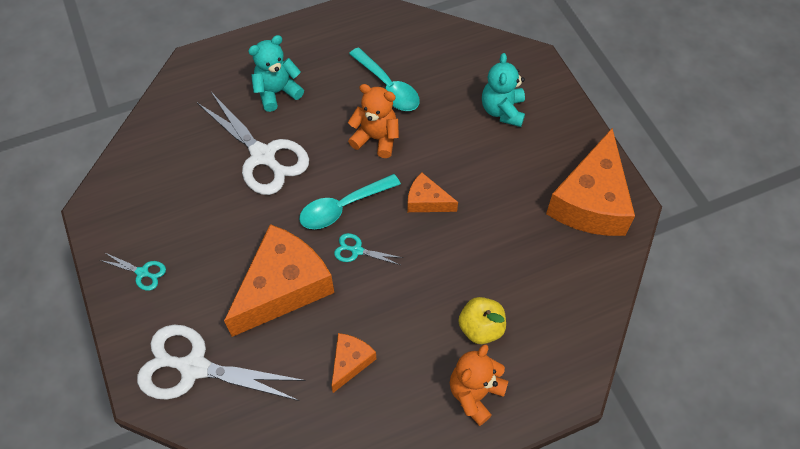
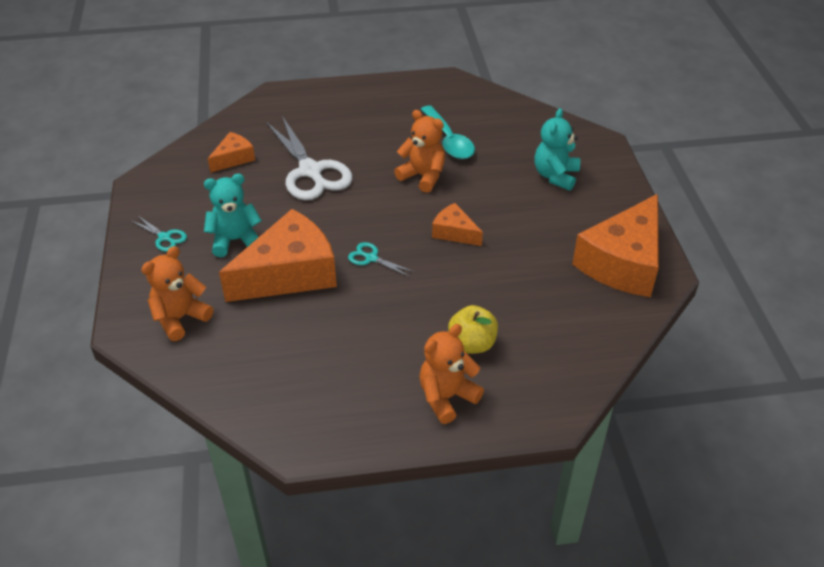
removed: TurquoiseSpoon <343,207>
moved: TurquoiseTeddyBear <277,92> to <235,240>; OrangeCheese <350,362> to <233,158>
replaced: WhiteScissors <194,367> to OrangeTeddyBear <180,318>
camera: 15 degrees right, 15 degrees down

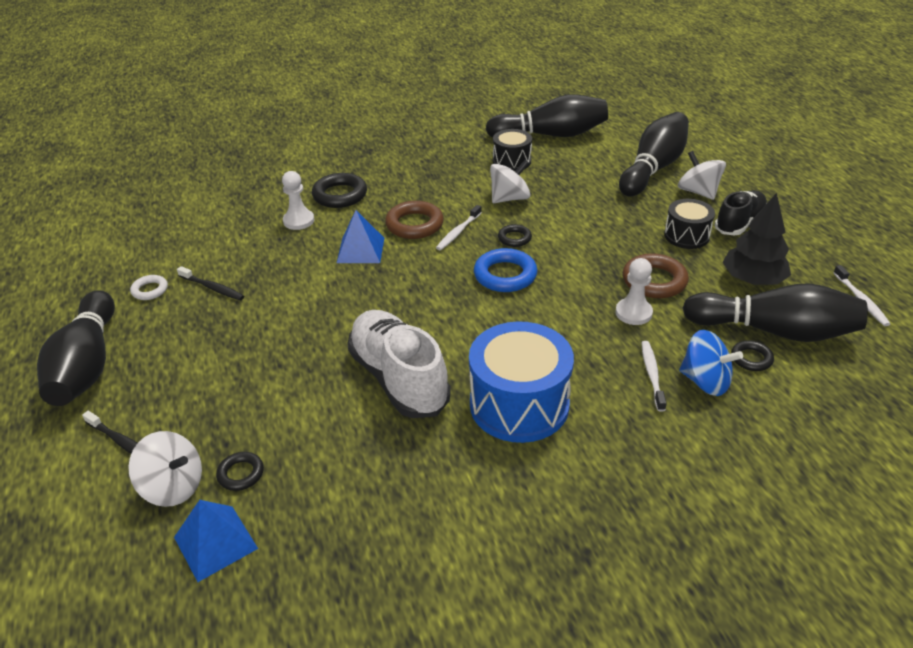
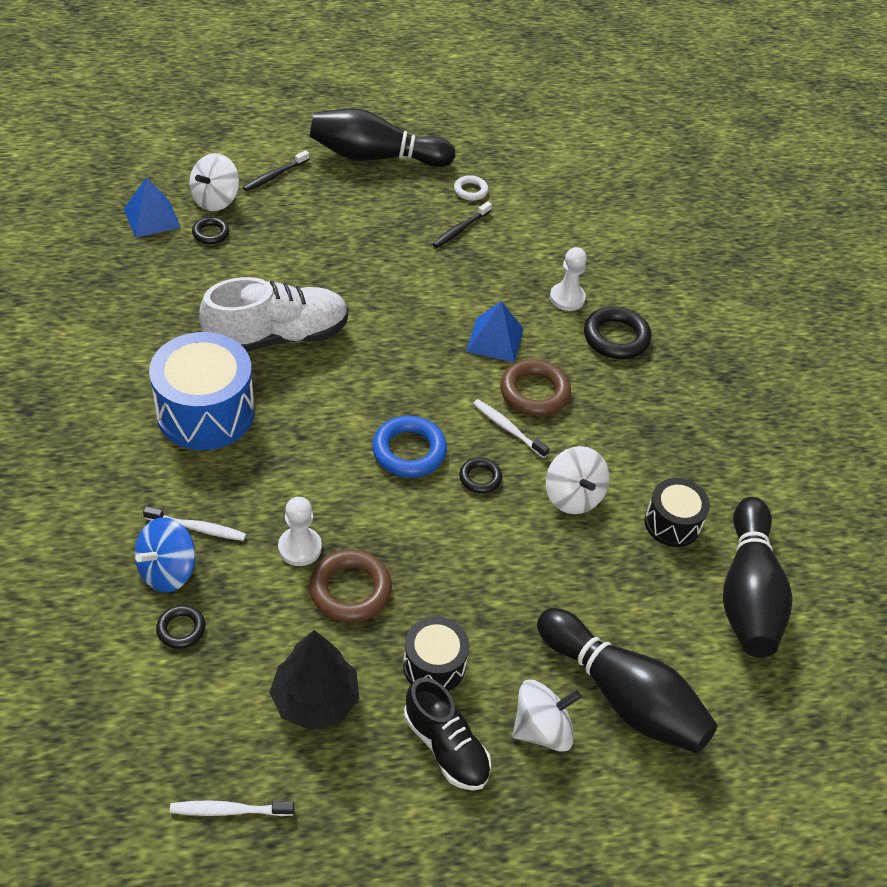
removed: BlackBowlingPin <774,331>
camera: 95 degrees right, 10 degrees up

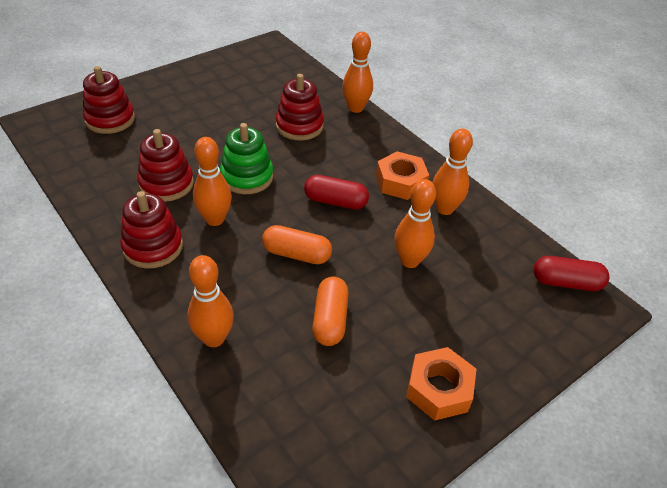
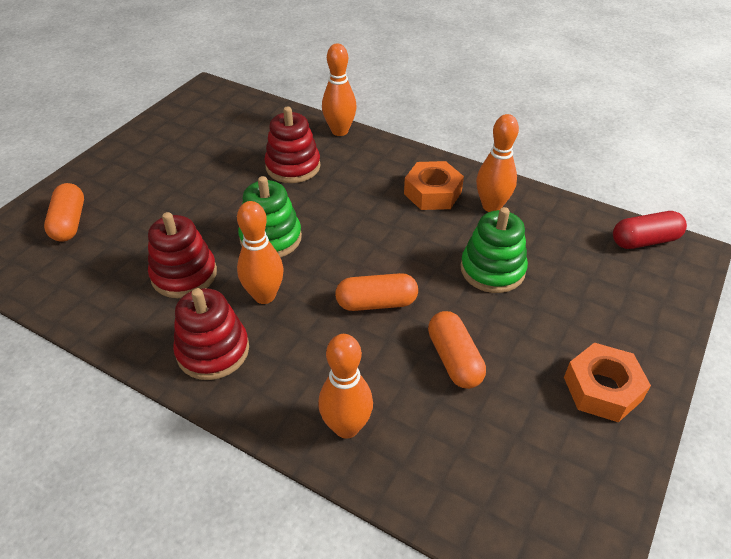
removed: RedCapsule <335,201>
replaced: RedStackingToy <110,119> to OrangeCapsule <69,223>; OrangeBowlingPin <410,261> to GreenStackingToy <492,270>
camera: 20 degrees left, 0 degrees up

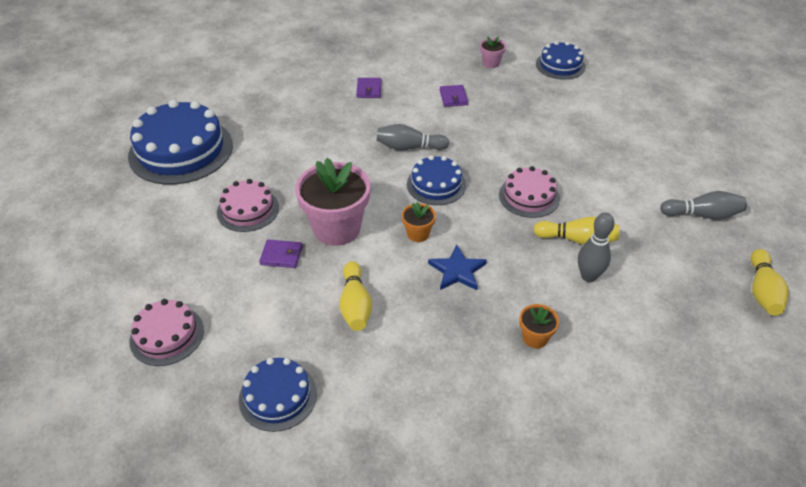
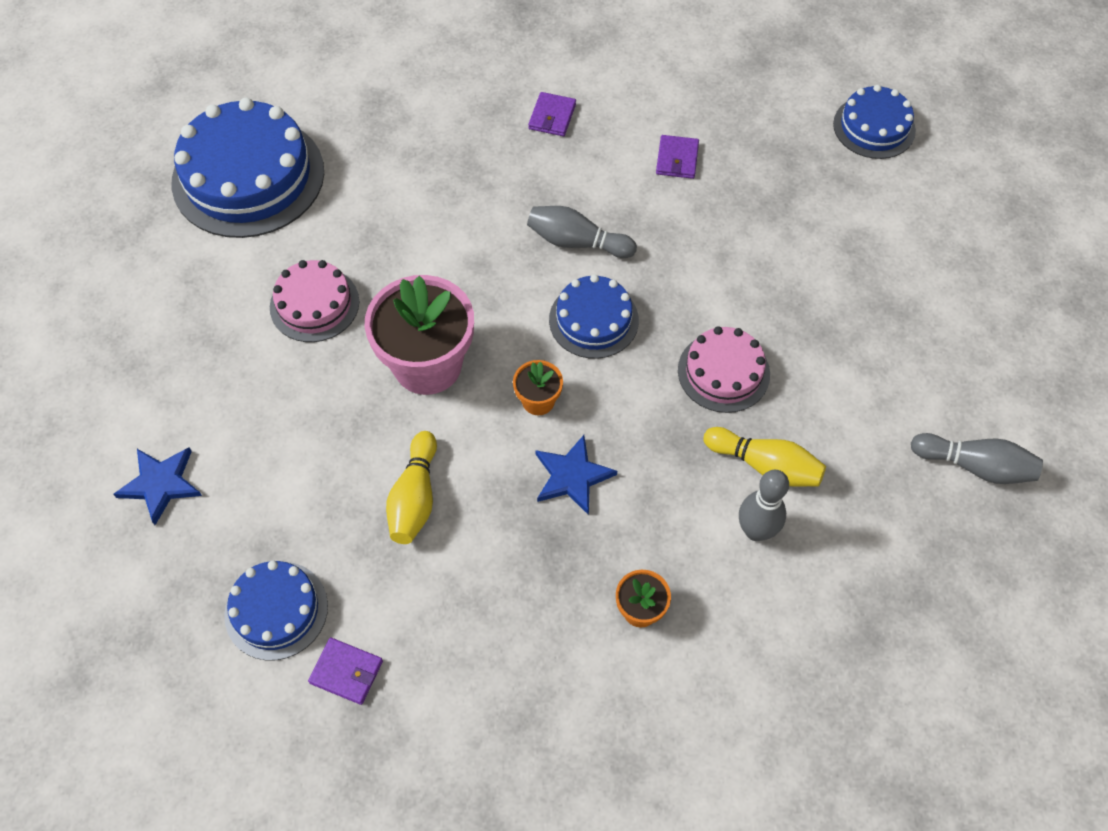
removed: PinkFlowerPot <491,63>; YellowBowlingPin <762,291>
moved: PurpleWallet <281,255> to <346,672>
replaced: PinkCake <167,335> to BlueStar <161,484>
camera: 15 degrees right, 15 degrees up

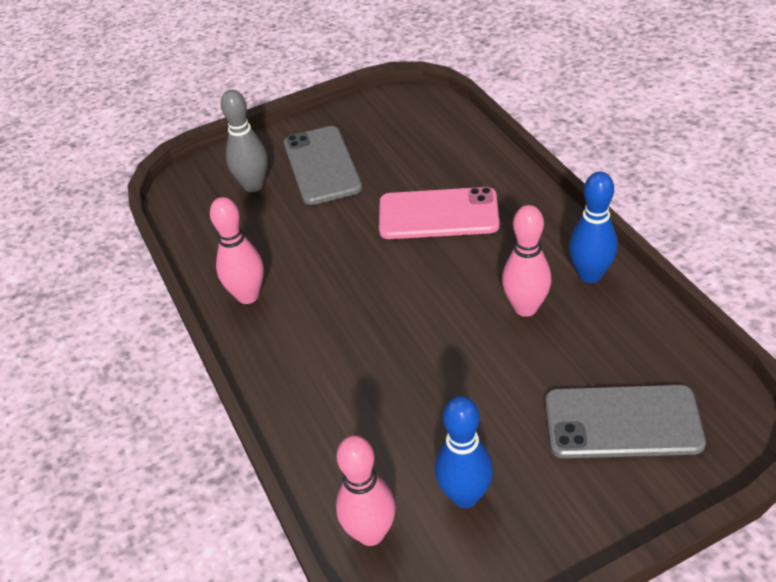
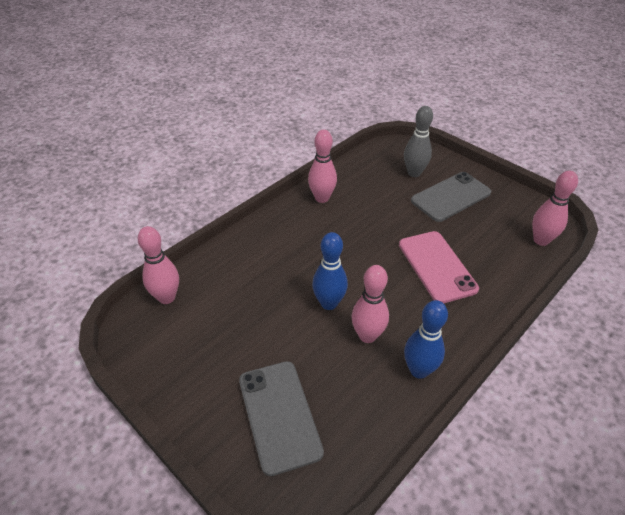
added: PinkBowlingPin <541,240>
moved: BlueBowlingPin <465,496> to <329,303>
camera: 65 degrees right, 0 degrees up

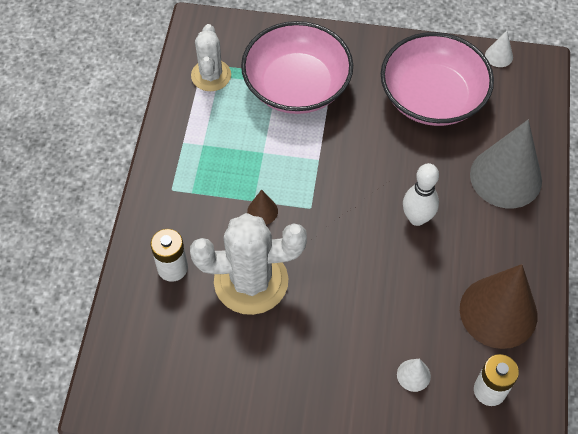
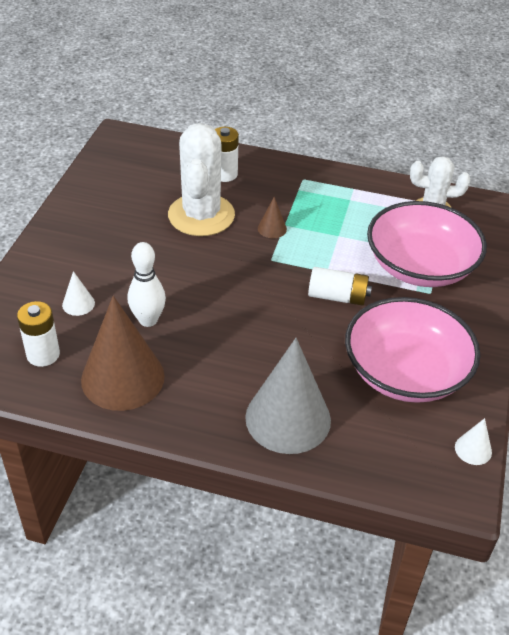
added: WhiteBattery <337,296>
moved: WhiteBowlingPin <417,218> to <148,320>
camera: 95 degrees right, 15 degrees down

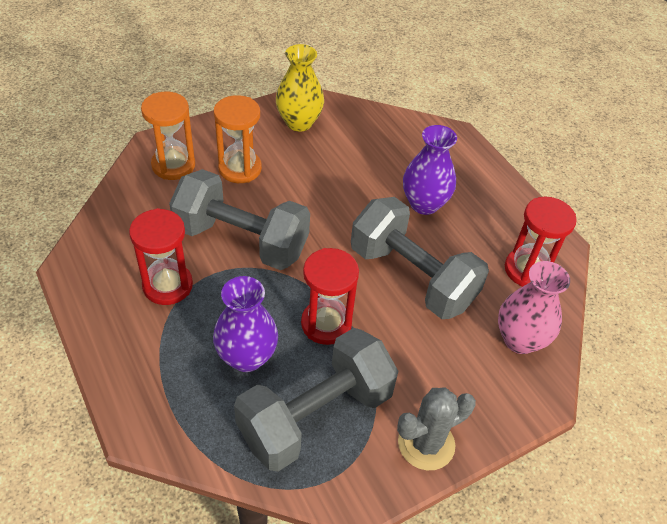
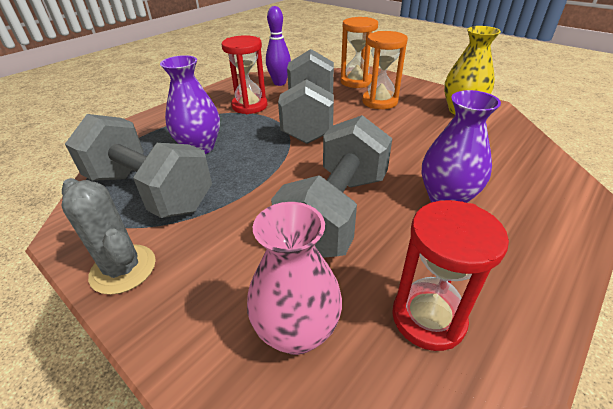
removed: RedHourglass <326,324>
added: PurpleBowlingPin <279,83>
camera: 75 degrees right, 10 degrees down

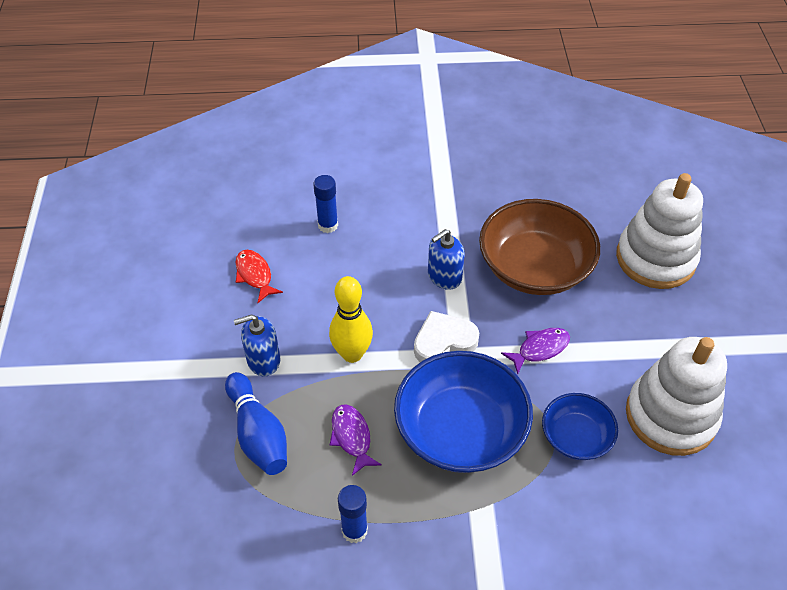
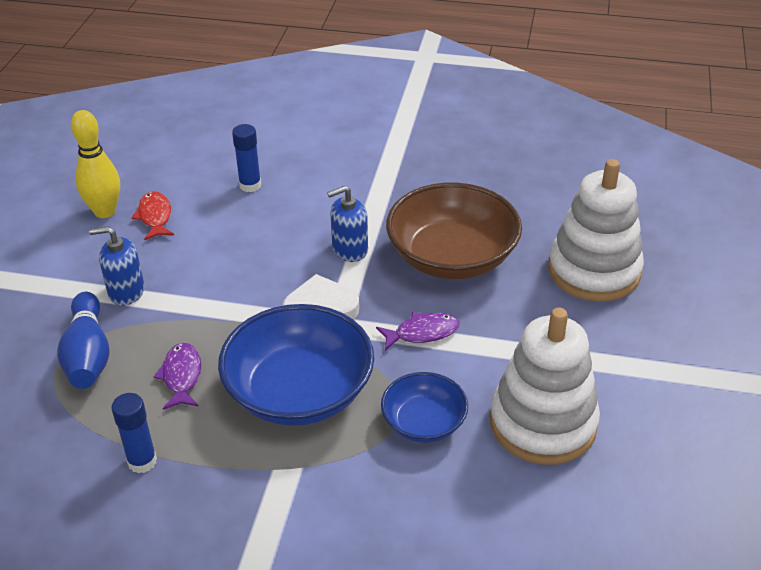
moved: YellowBowlingPin <352,354> to <105,211>
camera: 15 degrees right, 10 degrees down

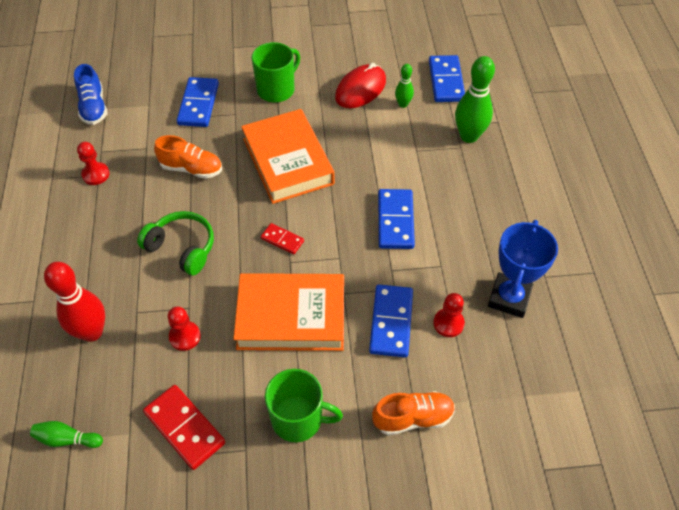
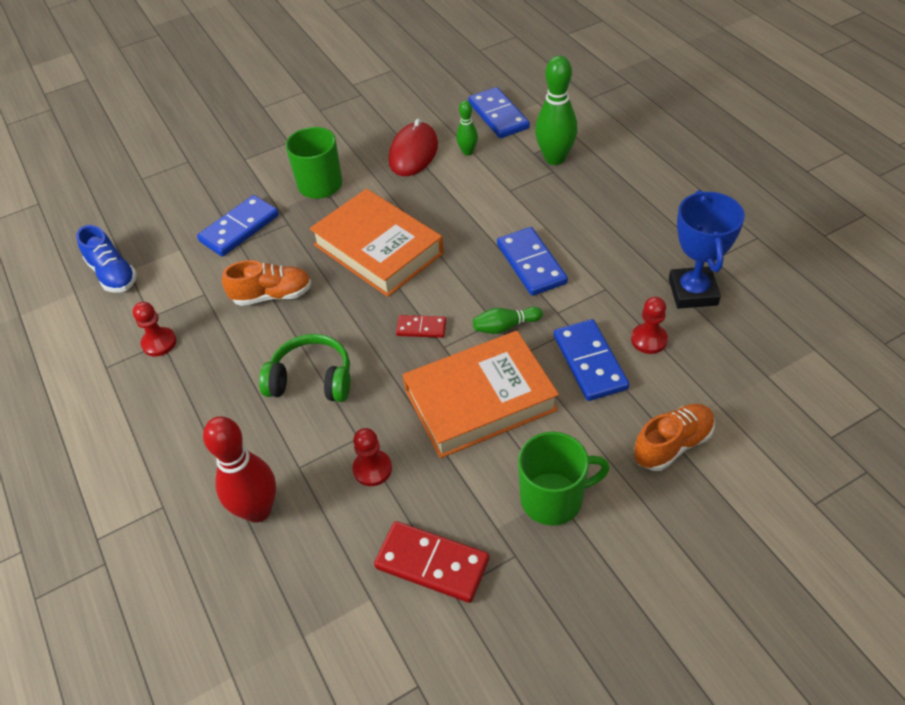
moved: GreenBowlingPin <67,439> to <505,326>
turned: BlueDomino <198,104> = <239,228> 60 degrees clockwise
camera: 20 degrees left, 5 degrees down

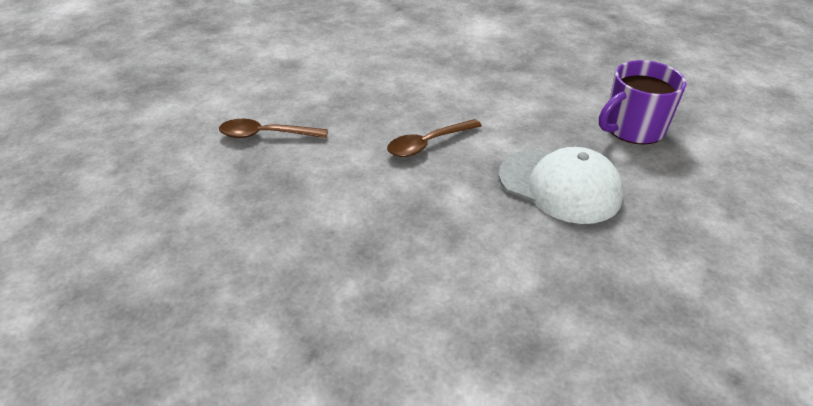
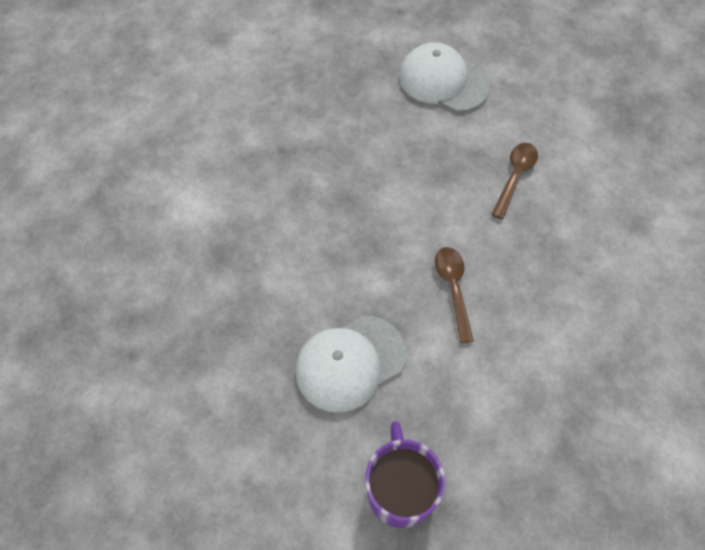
added: WhiteCap <443,81>
camera: 115 degrees right, 20 degrees up

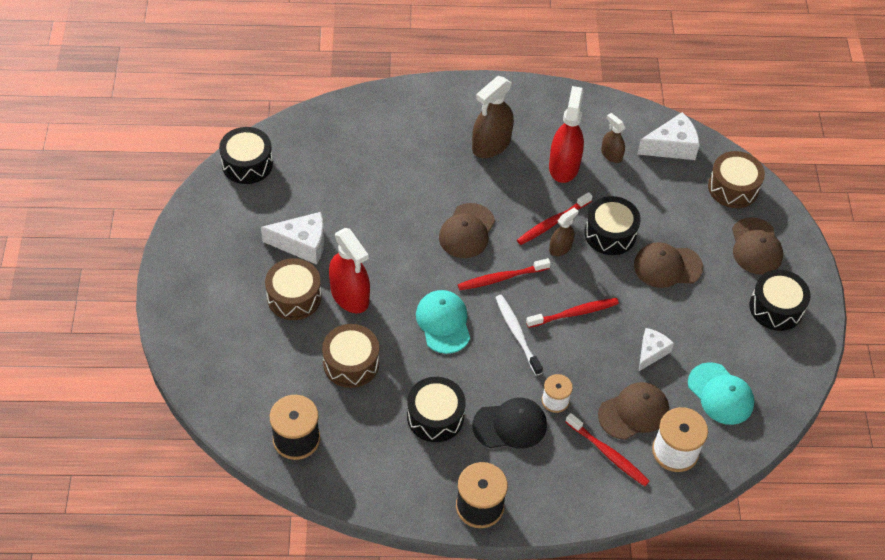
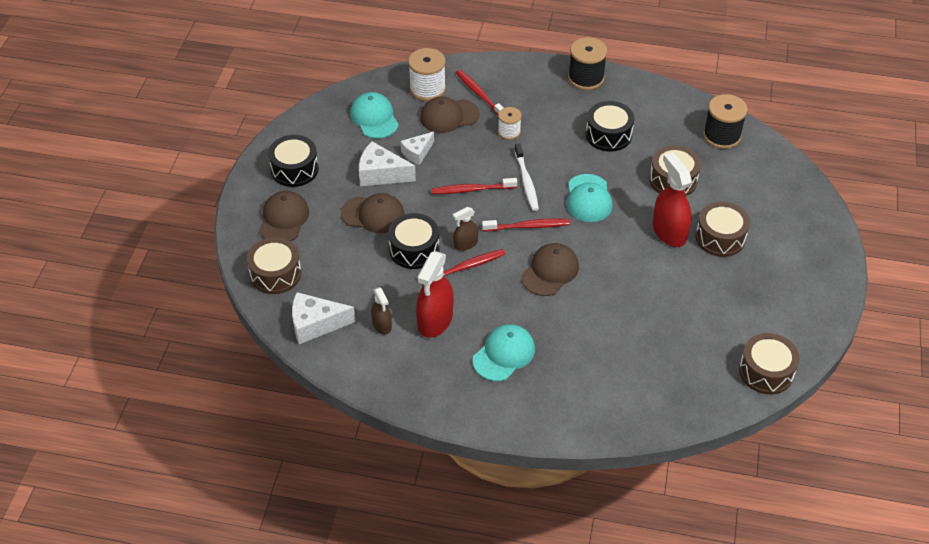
removed: BlackCap <510,425>
moved: WhiteCheese <302,244> to <381,174>
replaced: BrownSprayBottle <491,145> to TurquoiseCap <504,354>
recoloured: BlackDrum <247,164> to BrownDrum <766,372>
camera: 165 degrees left, 5 degrees down

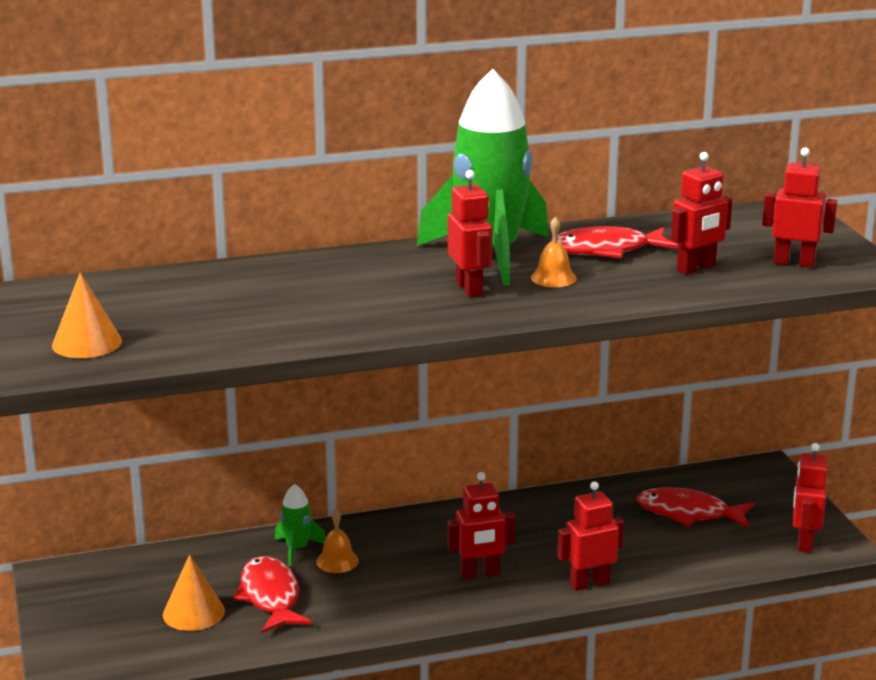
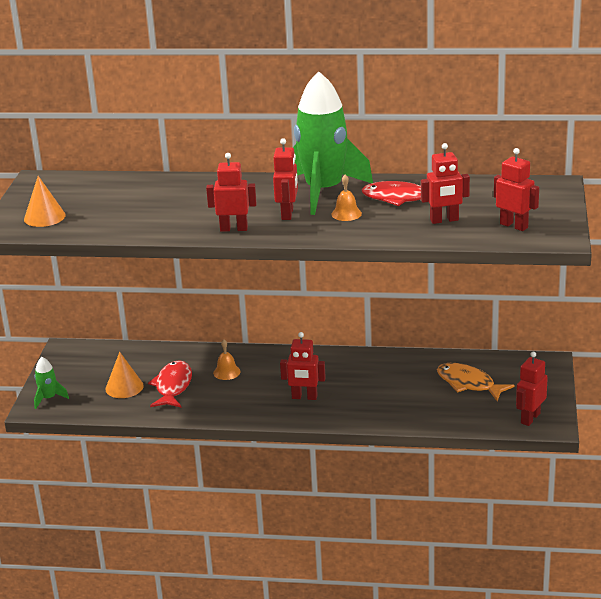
moved: GreenRocket <297,549> to <49,398>; RedRobot <589,583> to <234,229>
recoloured: RedFish <688,513> to OrangeFish <468,384>
camera: 25 degrees right, 5 degrees up

